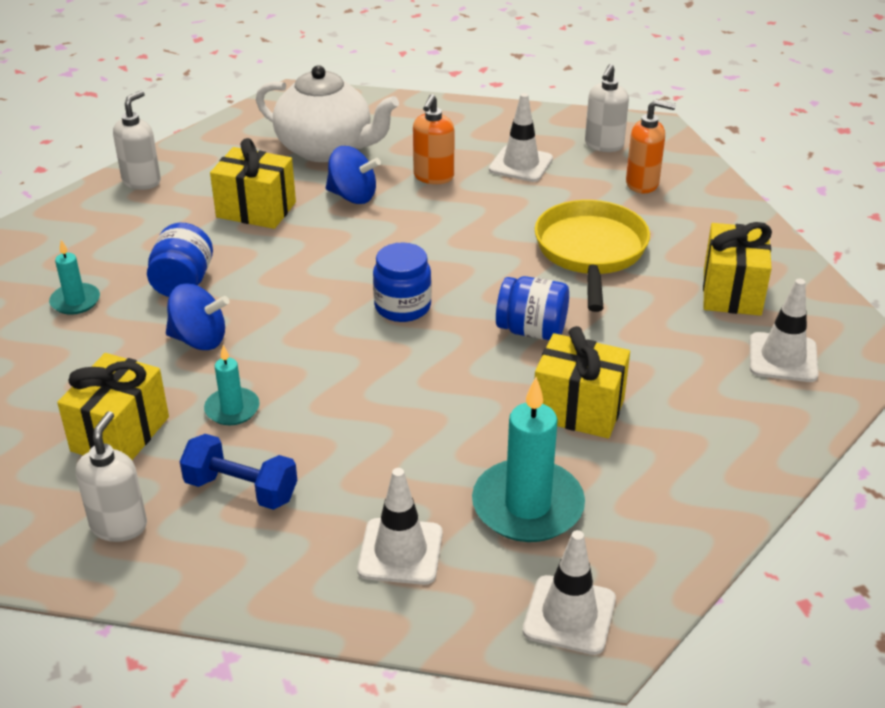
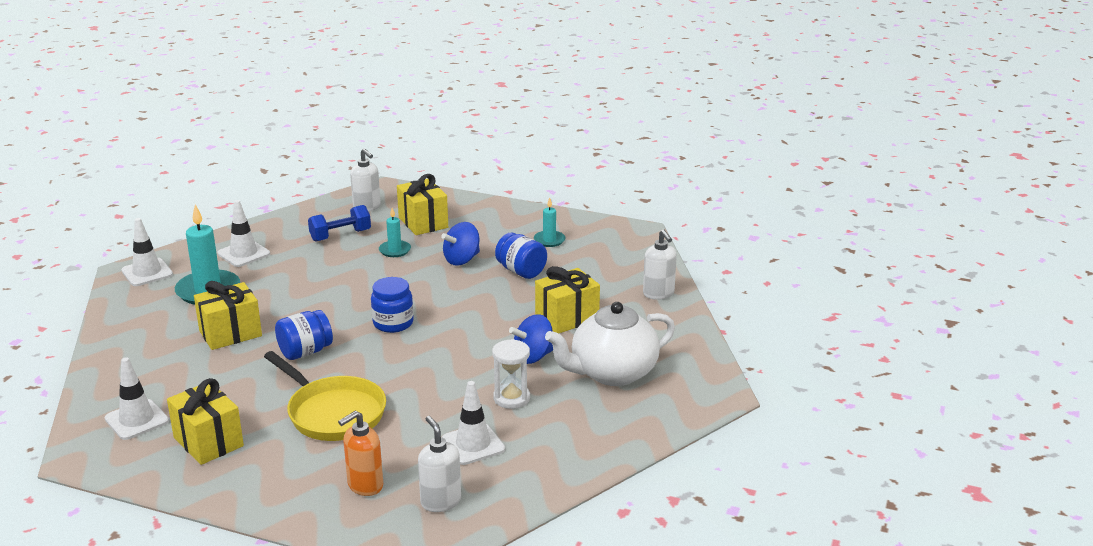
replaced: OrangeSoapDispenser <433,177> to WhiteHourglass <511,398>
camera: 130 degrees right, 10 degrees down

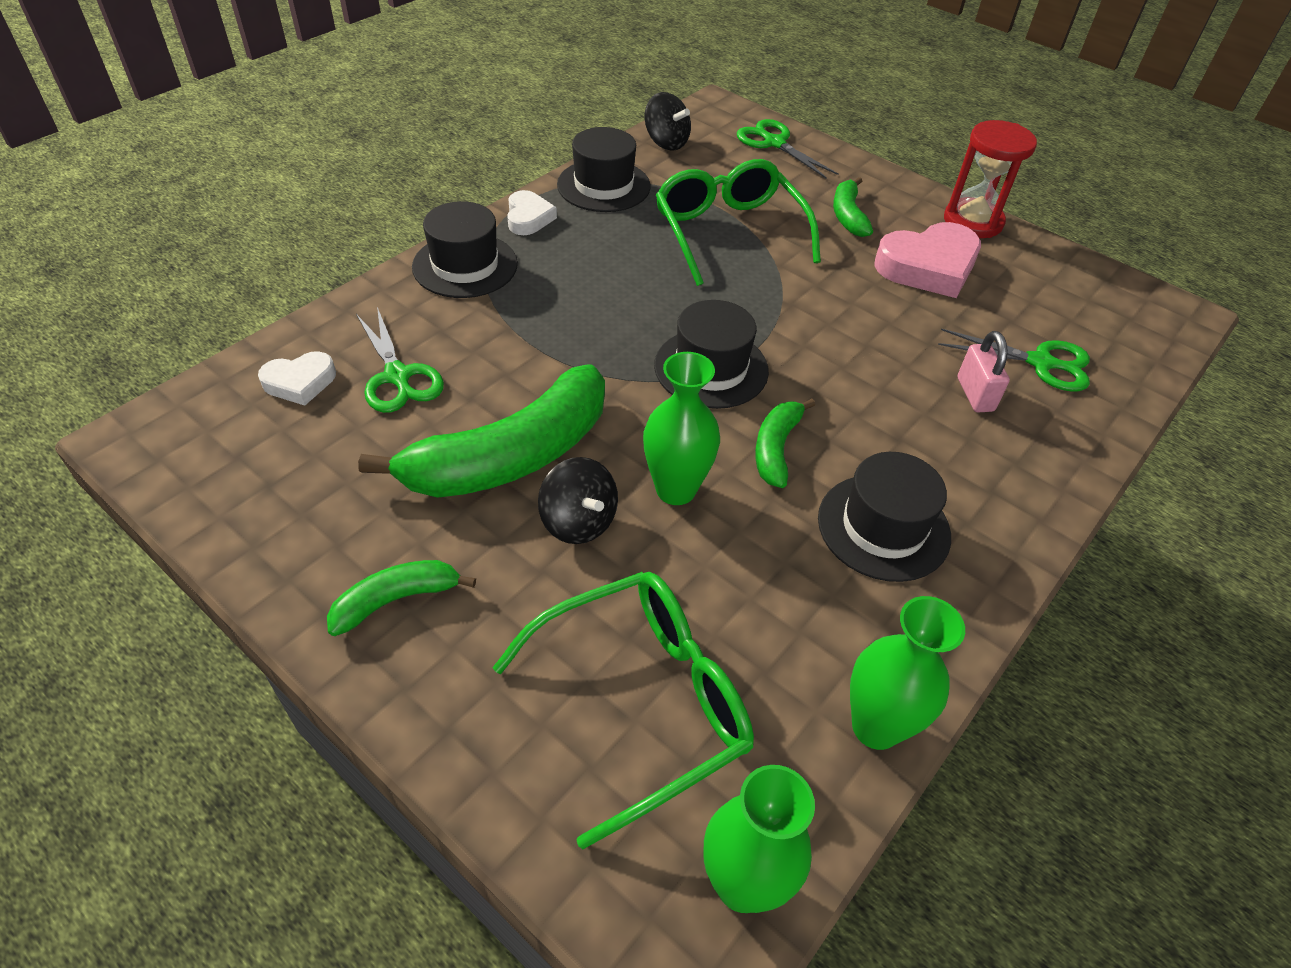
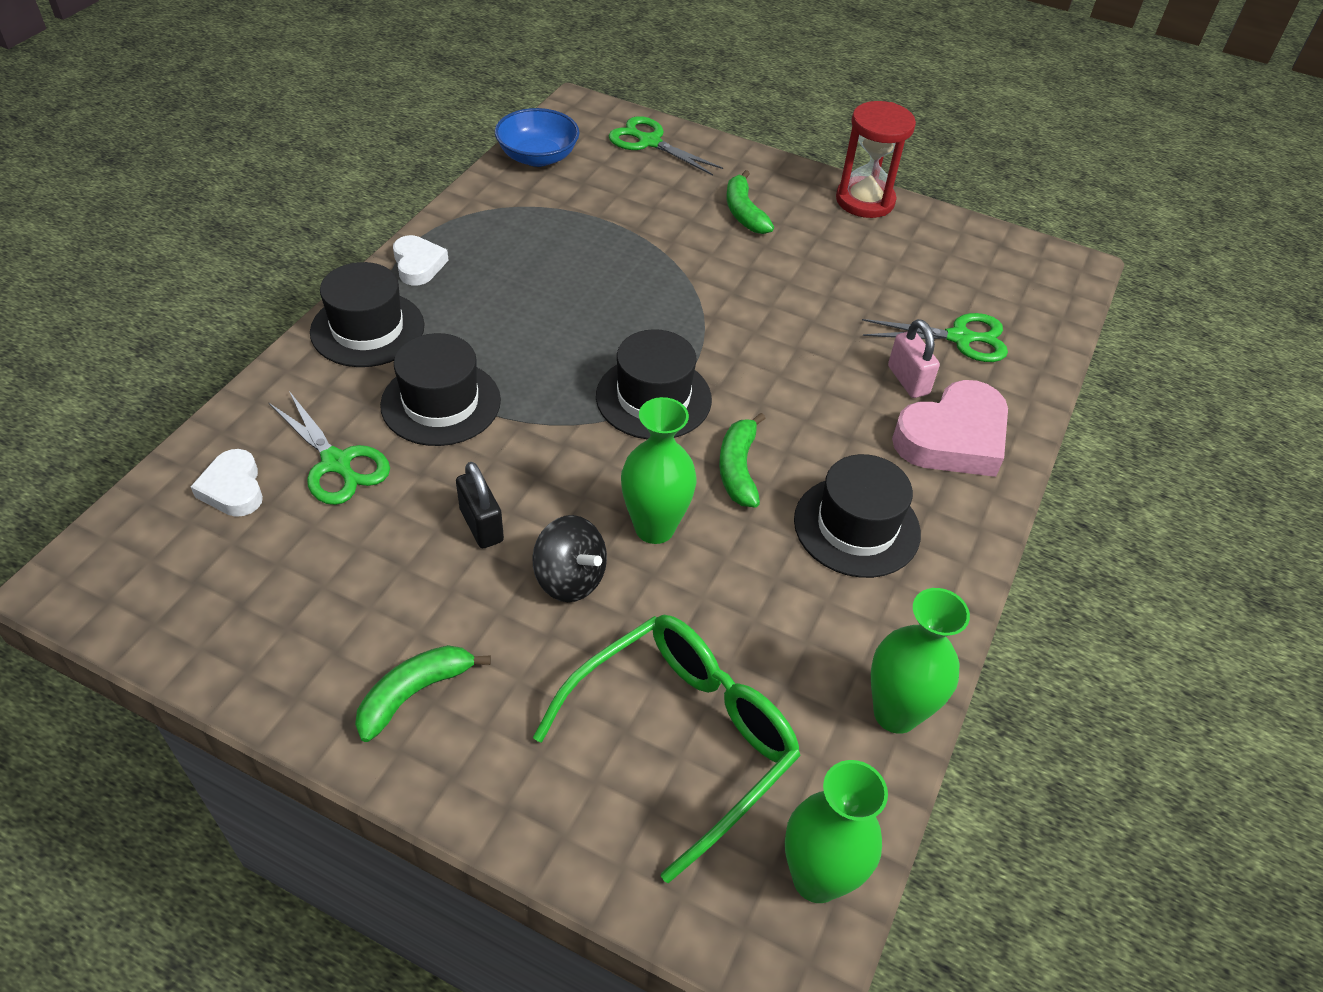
removed: GreenGlasses <728,232>
moved: BlackHat <603,186> to <441,403>; PinkHeart <928,267> to <953,438>
replaced: GreenBanana <510,456> to BlackPadlock <481,525>; BlackSpinningTop <666,142> to BlueBowl <538,157>
turned: WhiteHeart <300,382> = <233,488> 105 degrees clockwise
camera: 15 degrees left, 0 degrees up

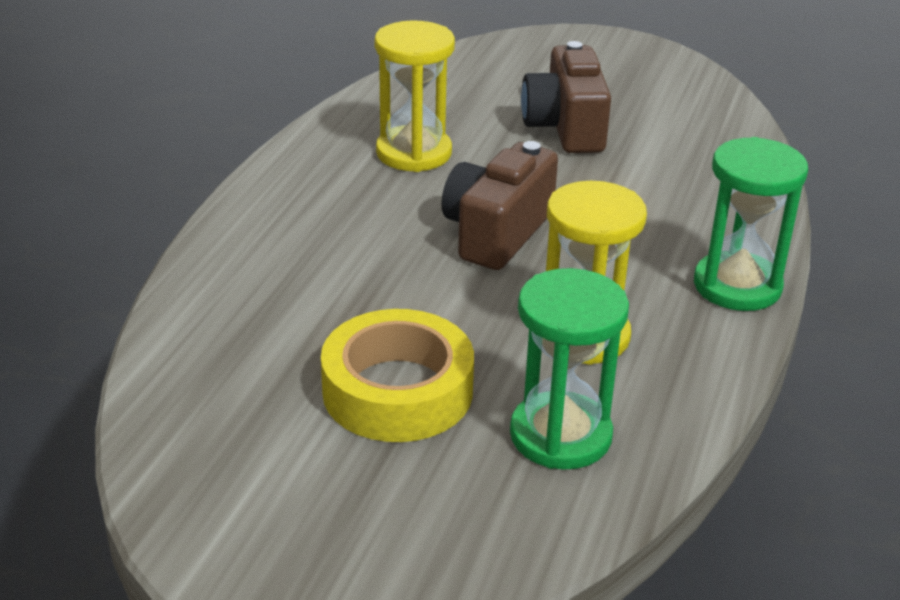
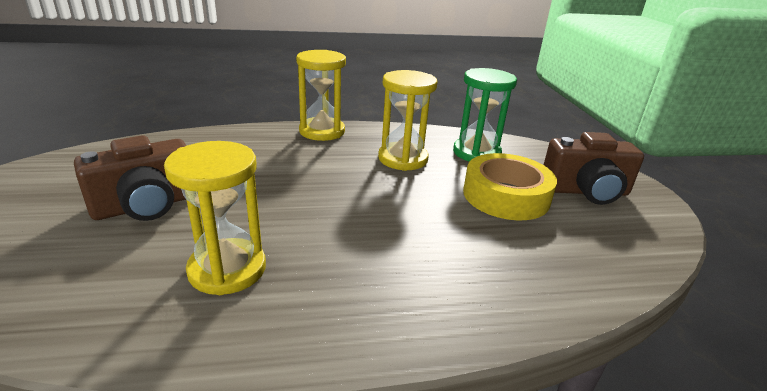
moved: BrownCamera <497,233> to <586,191>
recoloured: GreenHourglass <737,286> to YellowHourglass <322,131>
camera: 120 degrees left, 5 degrees down

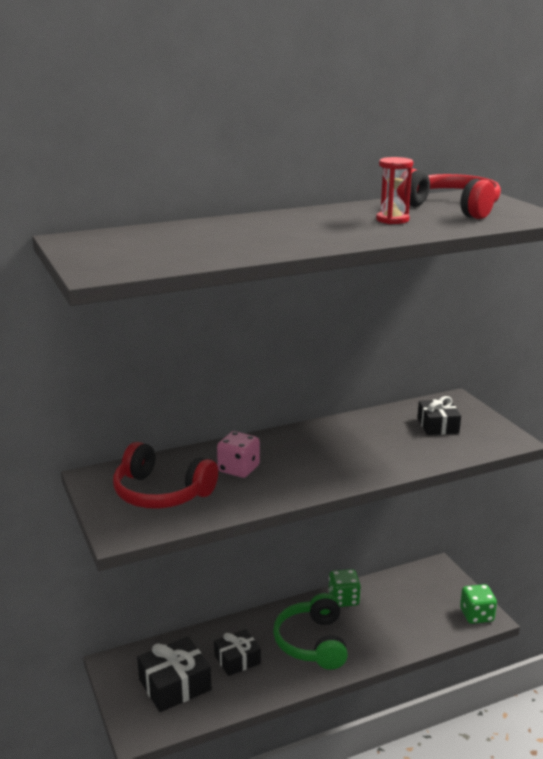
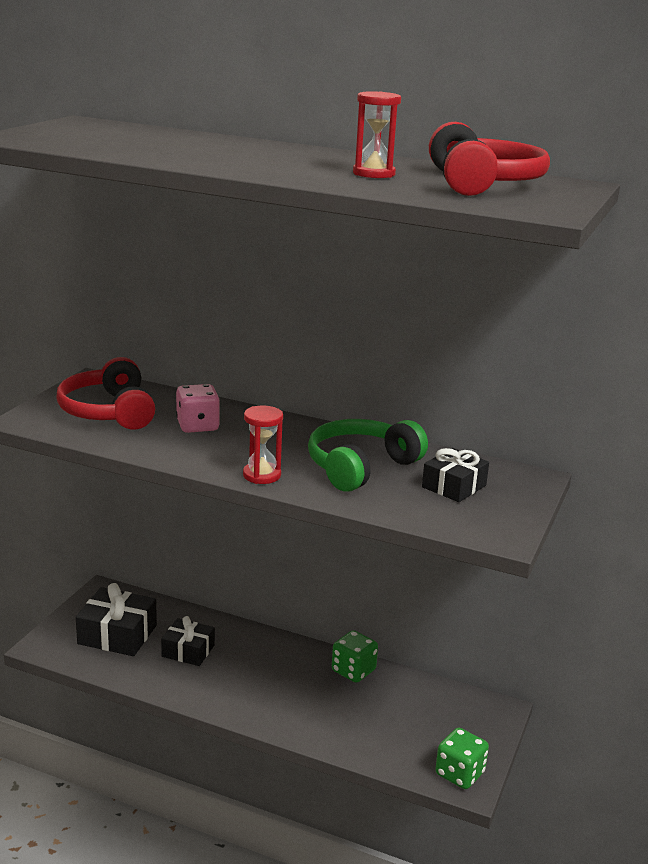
added: RedHourglass <262,475>
moved: GreenHeadphones <312,642> to <360,467>
camera: 45 degrees right, 0 degrees up

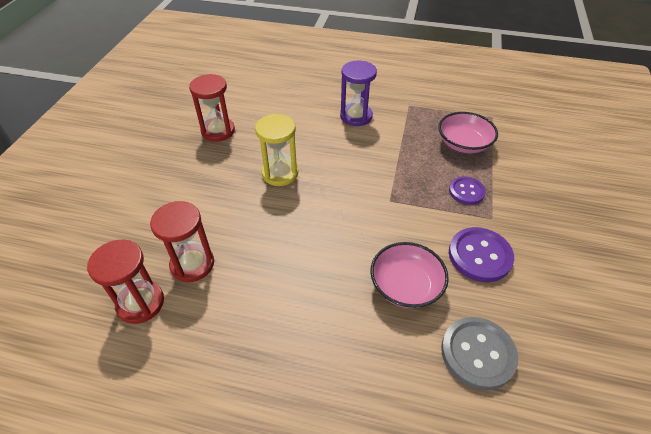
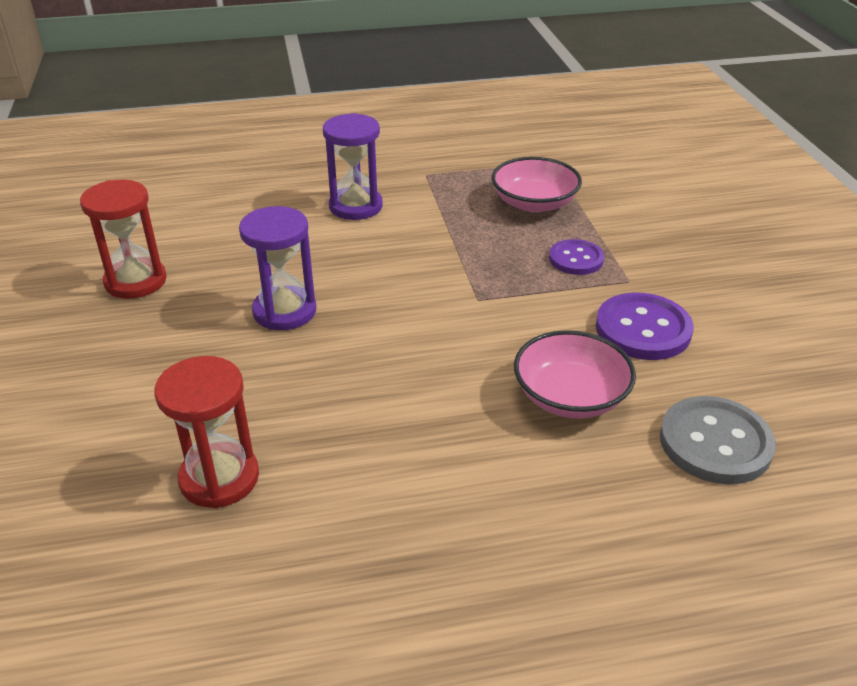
removed: RedHourglass <140,303>
recoloured: YellowHourglass <280,173> to PurpleHourglass <284,311>
camera: 25 degrees left, 10 degrees down

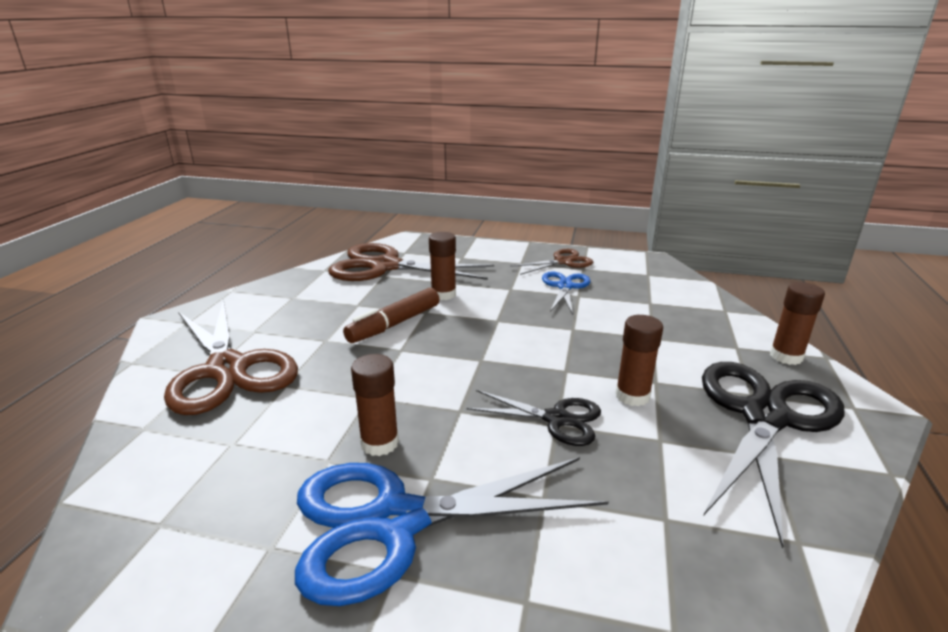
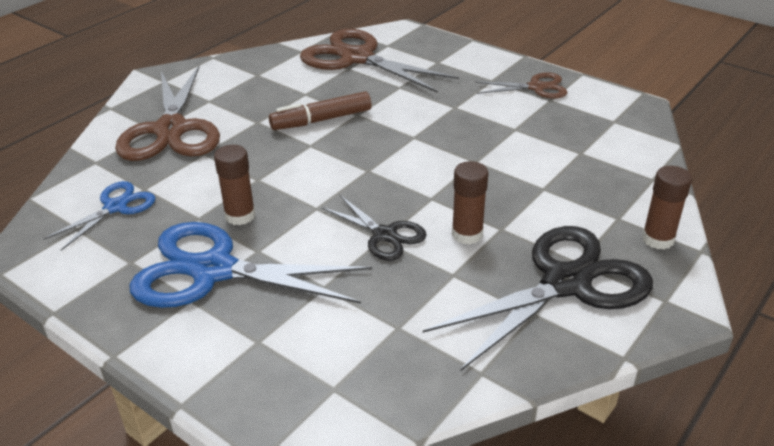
removed: BrownGlueStick <443,294>
moved: BlueScissors <565,287> to <115,207>
camera: 25 degrees right, 10 degrees up

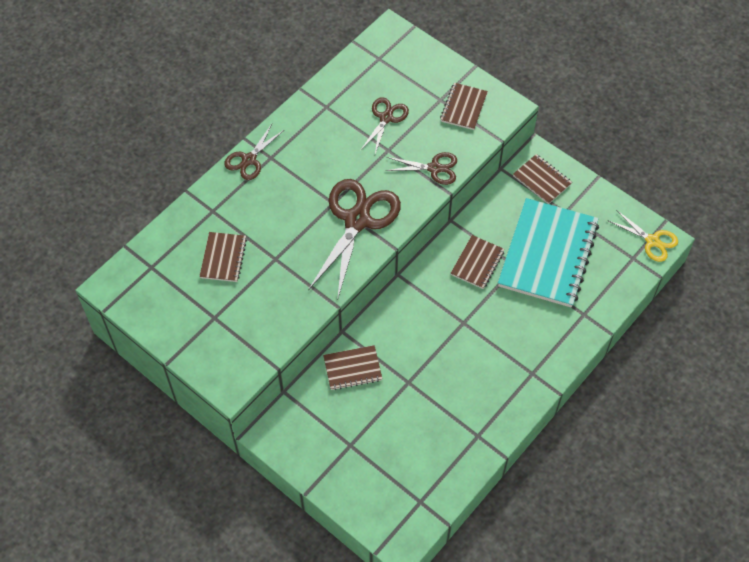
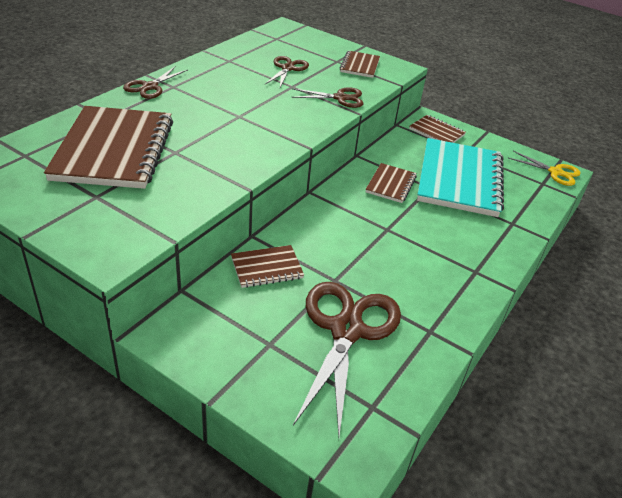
moved: BrownScissors <357,220> to <346,330>
resized: BrownNotebook <223,258> = <114,150> x2.10
camera: 10 degrees left, 20 degrees down

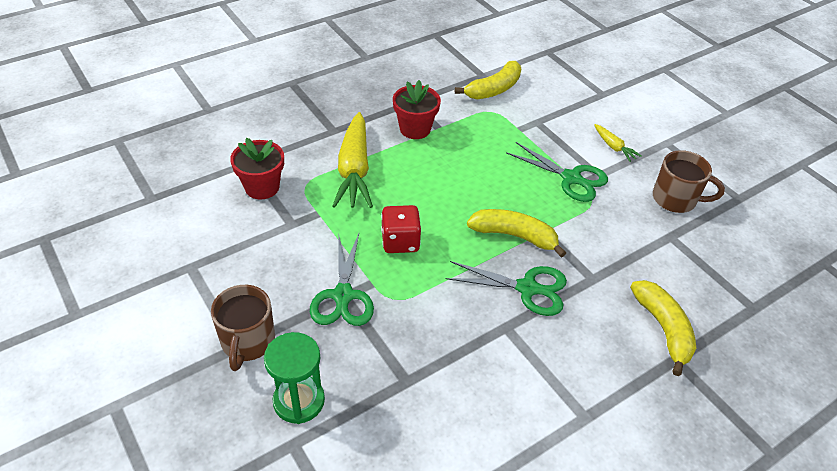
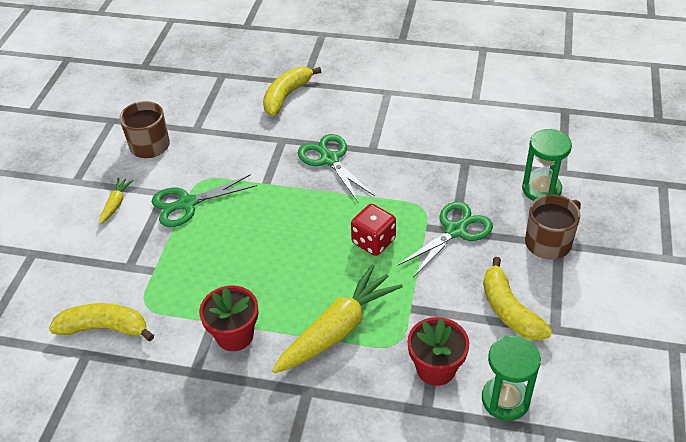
added: GreenHourglass <505,400>
moved: YellowBanana <514,236> to <509,310>
turned: GreenScissors <571,178> = <187,203> 105 degrees counterclockwise
camera: 130 degrees left, 0 degrees up

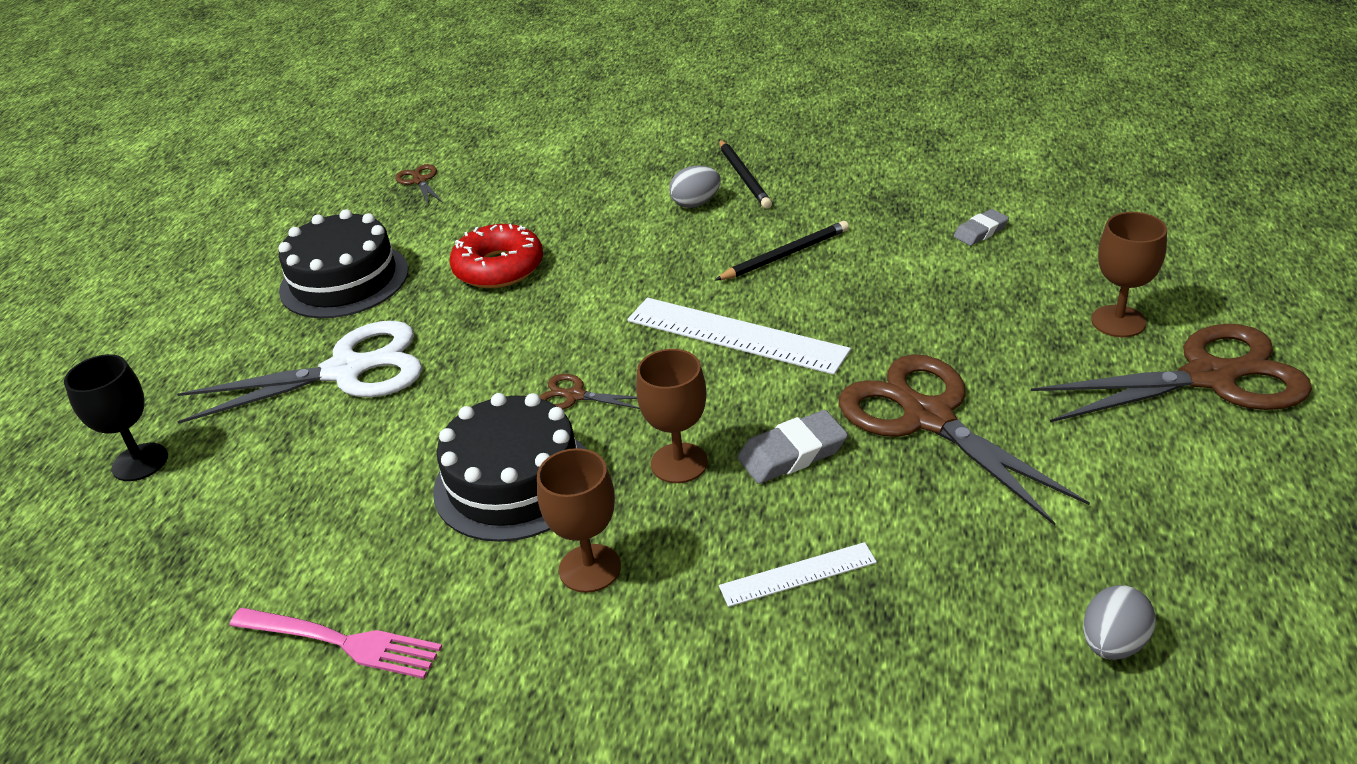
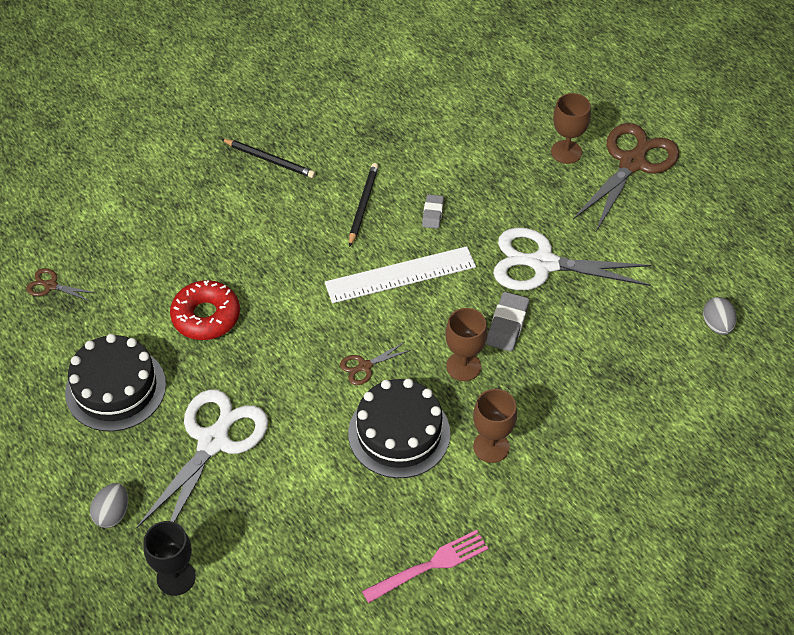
removed: WhiteRuler <798,575>
moved: GreyEgg <696,203> to <112,514>; GreyEraser <980,231> to <432,213>
recoloured: BrownScissors <928,418> to WhiteScissors <543,264>
camera: 50 degrees left, 15 degrees up

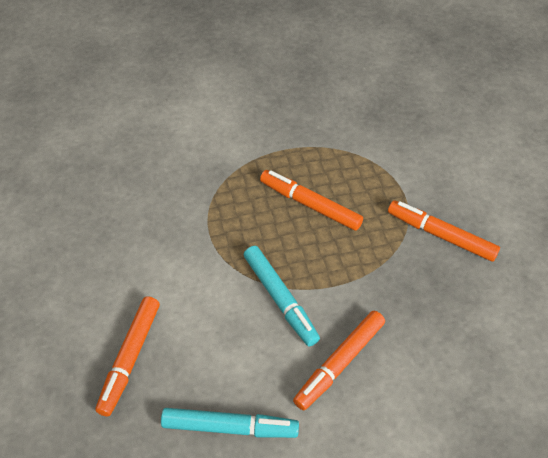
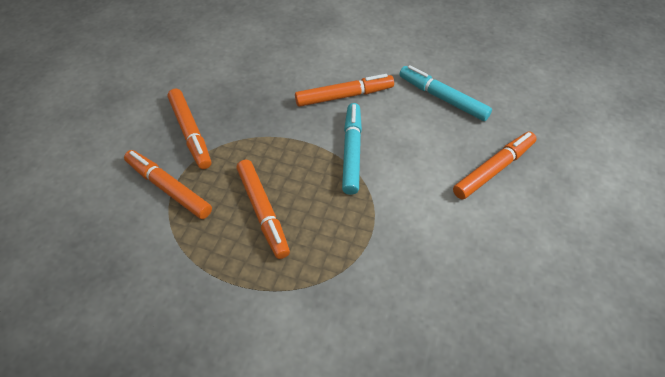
added: OrangeMarker <168,188>
camera: 145 degrees left, 0 degrees up

